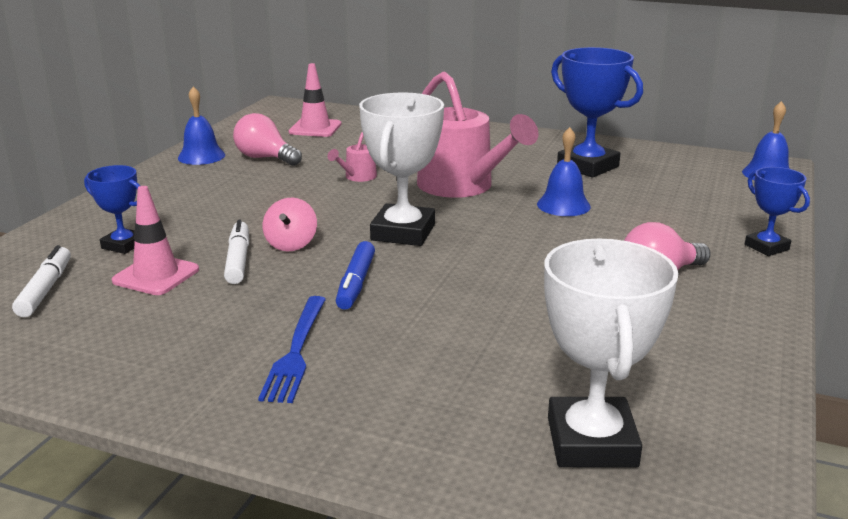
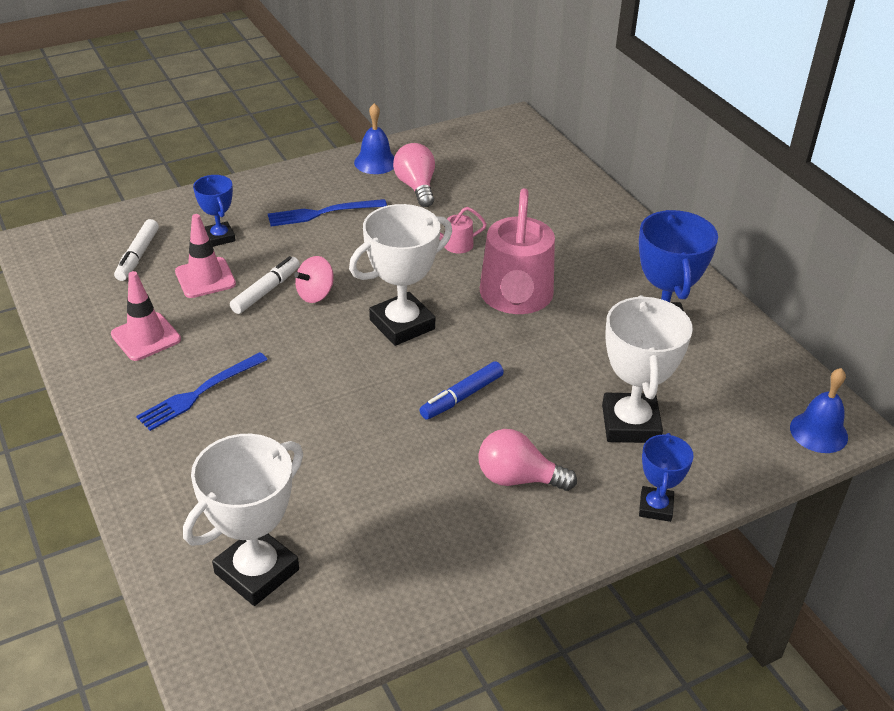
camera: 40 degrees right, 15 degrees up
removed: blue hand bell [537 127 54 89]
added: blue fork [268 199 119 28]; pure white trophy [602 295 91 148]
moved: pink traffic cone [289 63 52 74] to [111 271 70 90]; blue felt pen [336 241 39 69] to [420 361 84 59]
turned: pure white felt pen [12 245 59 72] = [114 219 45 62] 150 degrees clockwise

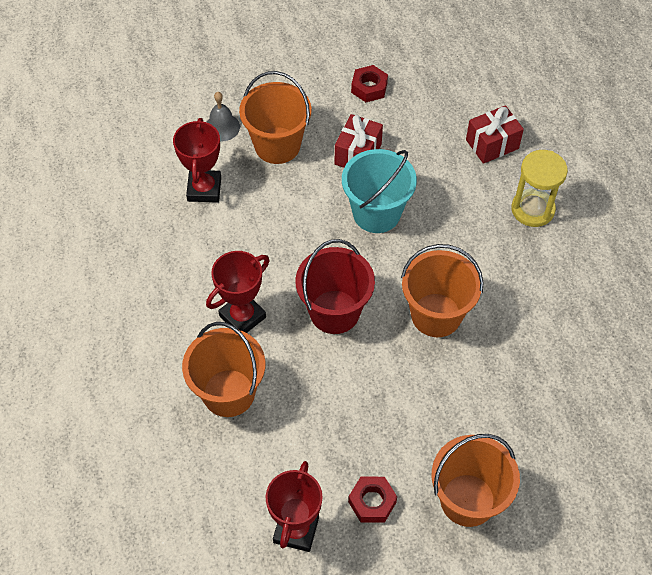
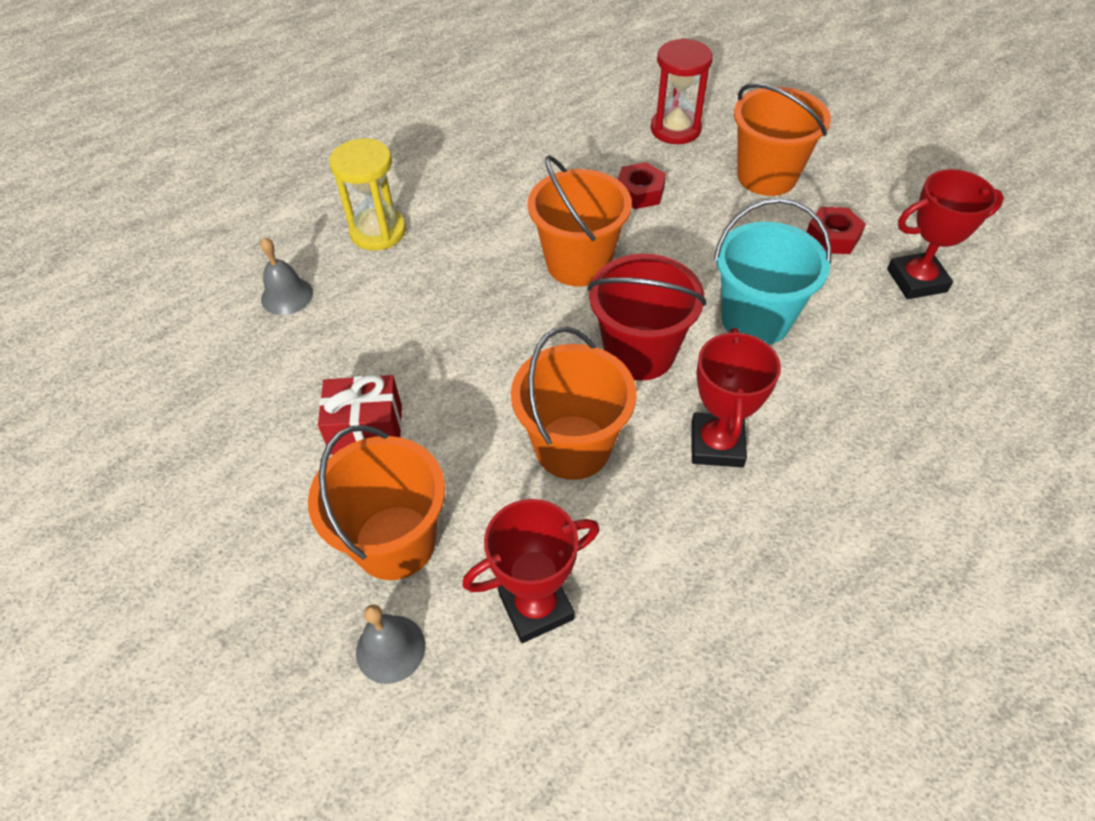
camera: 115 degrees left, 5 degrees down
added: scarlet sand timer [651 38 62 106]
moved: orange sand bucket [182 322 83 95] to [511 327 126 153]; aqua sand bucket [342 149 75 84] to [714 198 118 147]; scarlet hexagon nut [351 65 37 37] to [618 162 48 47]
replaced: scarlet wrapped gift [466 105 58 59] to ash-grey hand bell [260 238 53 77]
turned: scarlet trophy [206 251 64 82] = [691 328 90 139] 75 degrees clockwise

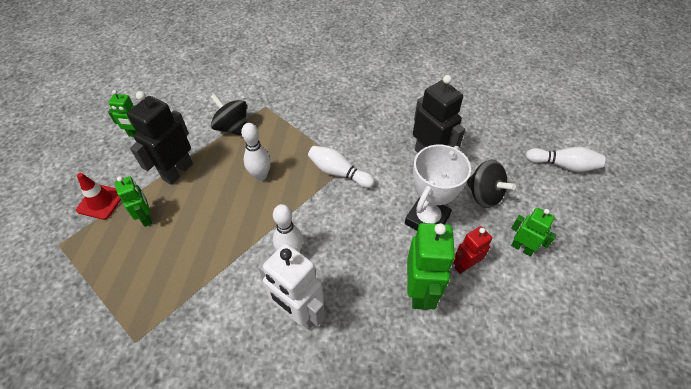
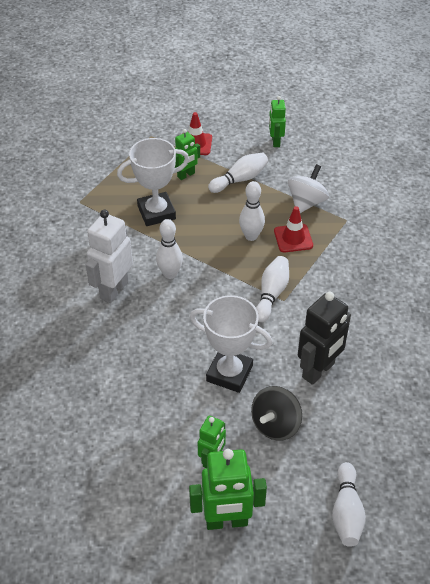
camera: 80 degrees right, 5 degrees down
removed: scarlet robot figure [453 226 39 48]
added: pure white trophy [117 138 72 88]; scarlet traffic cone [274 206 39 46]
moved: emerald robot figure [407 223 48 87] to [189 449 78 81]
replaced: black robot figure [127 91 66 94] to pure white skittle [208 152 60 41]
recoloured: black spinning top [210 93 37 43] to pure white spinning top [288 164 41 49]

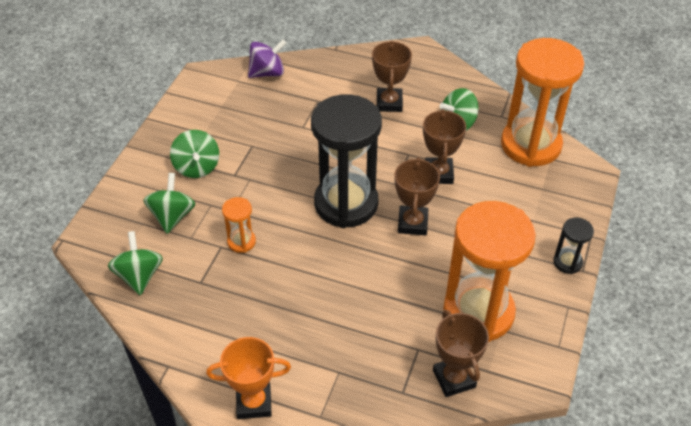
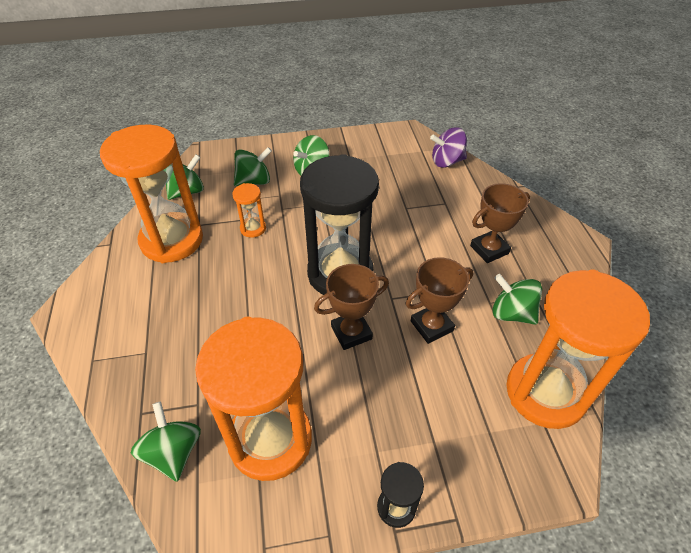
camera: 60 degrees right, 0 degrees up
removed: orange trophy [206 337 85 82]
added: orange sand timer [100 125 103 138]
replaced: dark brown trophy [433 310 56 87] to emerald spinning top [131 401 70 81]
turned: violet spinning top [248 39 39 39] = [430 127 37 41] 135 degrees clockwise

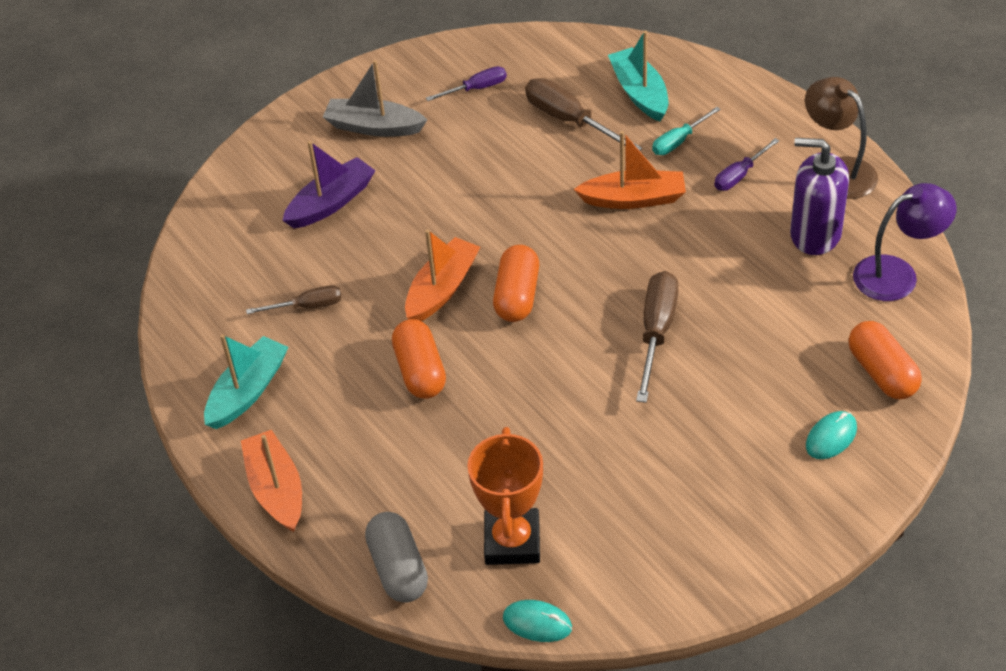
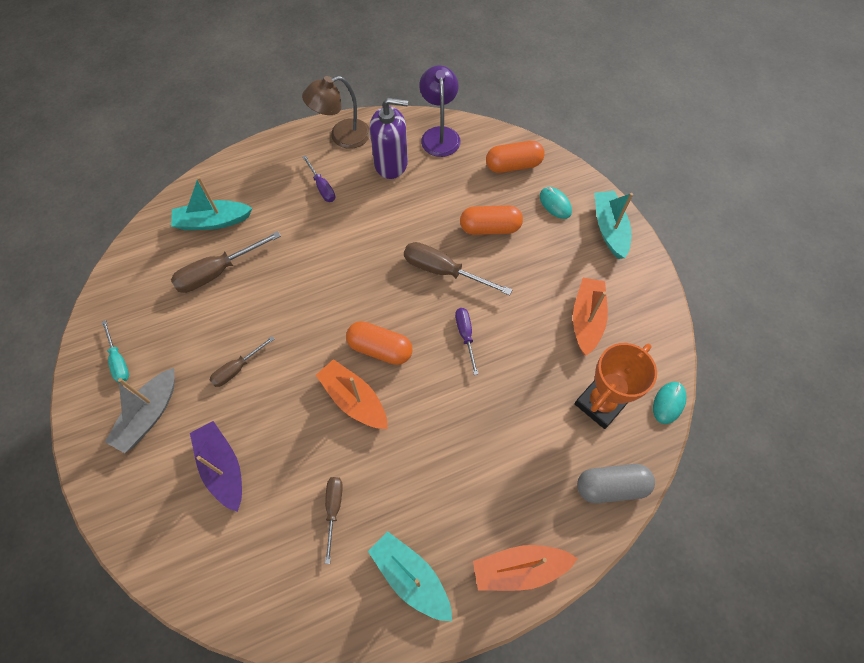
camera: 80 degrees left, 15 degrees up
added: dark brown flat screwdriver [210 336 64 51]; aqua toy boat [594 191 39 68]
moved: orange pill shape [392 319 54 80] to [460 205 63 30]; violet flat screwdriver [426 66 81 35] to [455 308 23 67]; orange toy boat [574 131 112 78] to [573 278 35 78]; aqua flat screwdriver [652 107 69 48] to [102 320 27 63]
turned: orange trophy [467 427 76 138] = [575 343 82 86] 60 degrees counterclockwise; violet pump bottle [790 138 59 117] = [370 97 38 82] 120 degrees counterclockwise

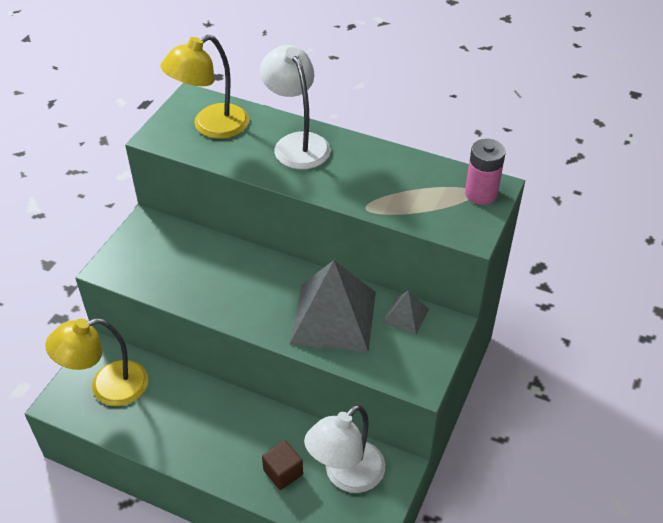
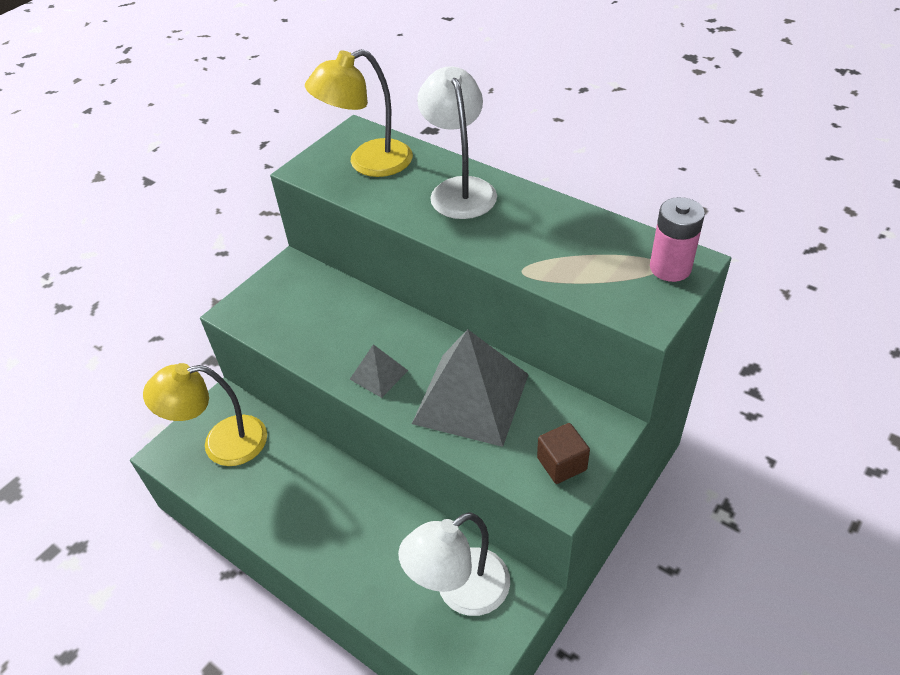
camera: 15 degrees right, 0 degrees up
moved: dark brown block [262 441 41 49] to [537 423 53 61]; ash-grey pyramid [383 291 46 44] to [350 344 58 54]

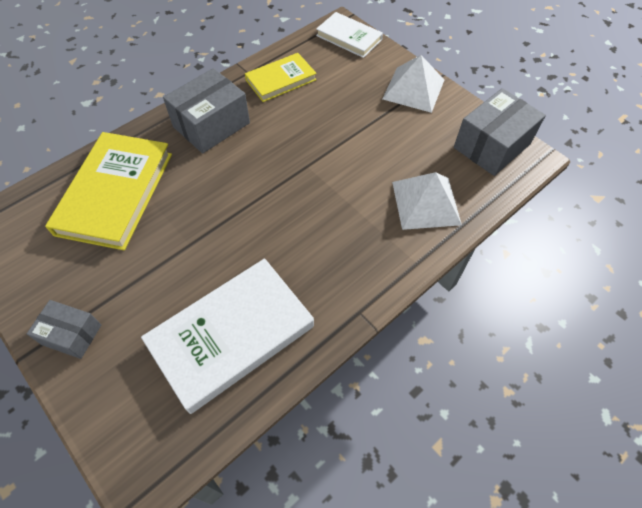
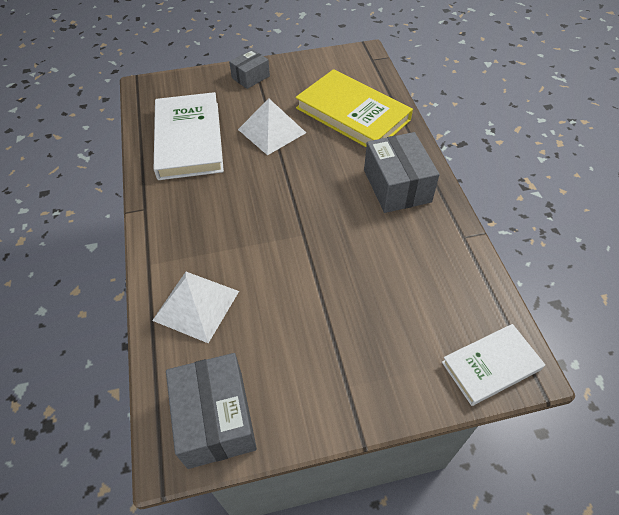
camera: 120 degrees right, 5 degrees down
removed: yellow hardback [245 53 72 49]
moved: pure white pyramid [382 55 62 58] to [238 99 68 56]

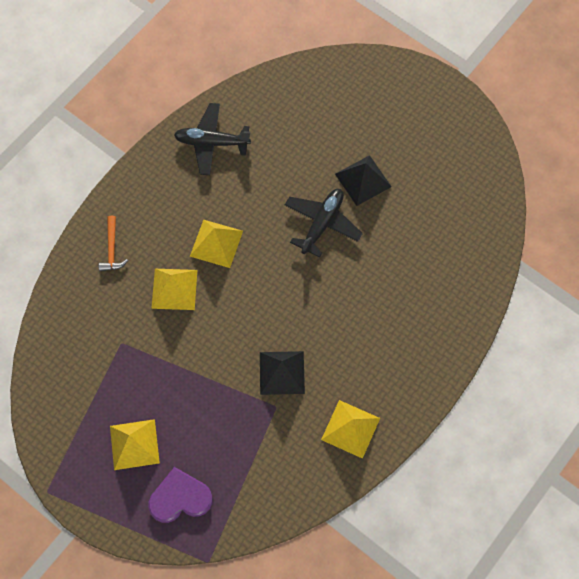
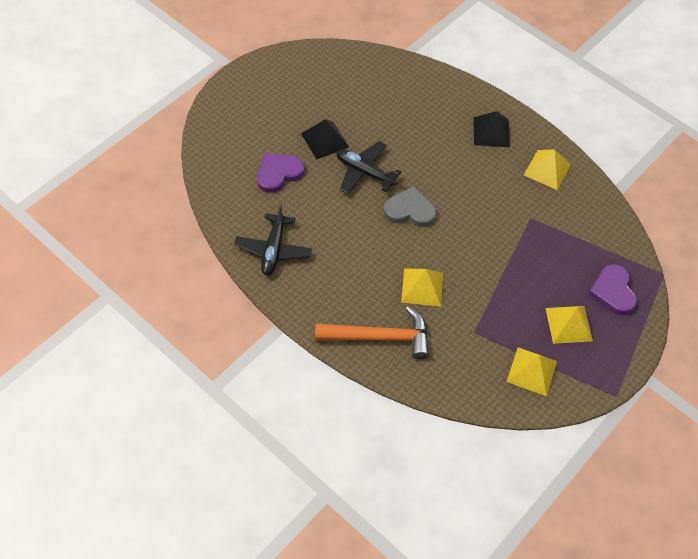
camera: 90 degrees left, 10 degrees down
added: violet heart shape [257 153 47 40]; ash-grey heart shape [384 186 52 41]
moved: yellow pyramid [190 220 53 48] to [507 347 50 49]; black pyramid [260 351 45 44] to [473 111 37 36]
resized: orange hammer [99 216 29 55] = [315 306 114 53] x2.01

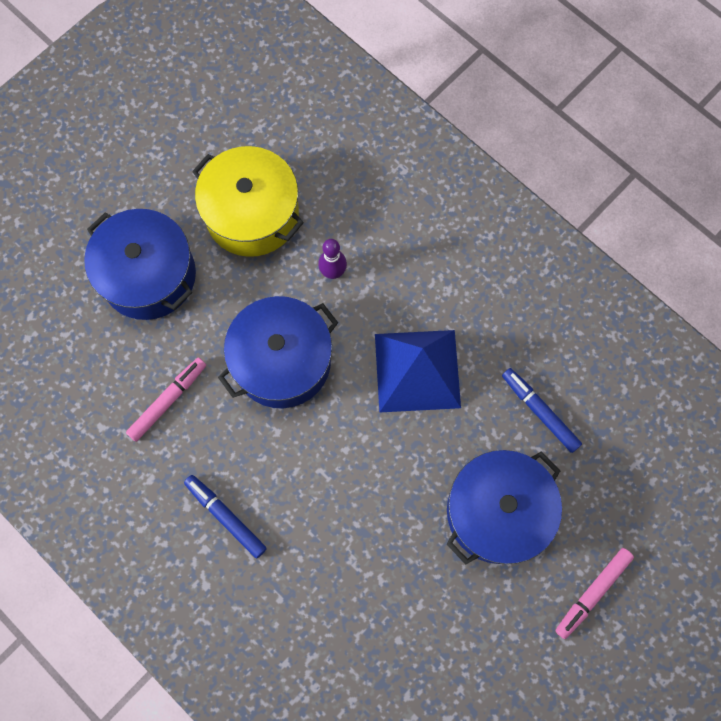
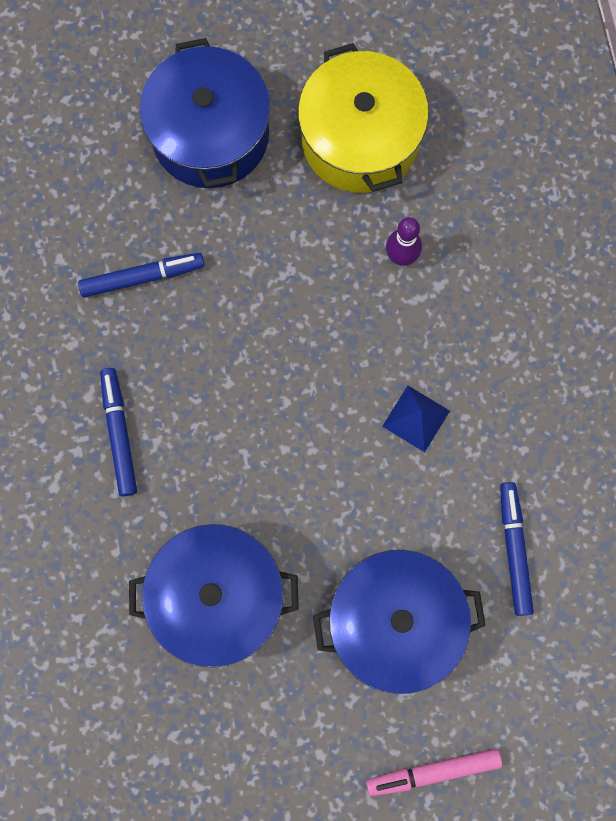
camera: 35 degrees right, 5 degrees up
moved: blue pot [218 296 120 112] to [129 524 170 144]
recoloured: pink felt pen [126 358 80 84] to blue felt pen [78 253 127 44]
resized: blue pyramid [375 330 86 83] = [382 386 68 66] x0.49

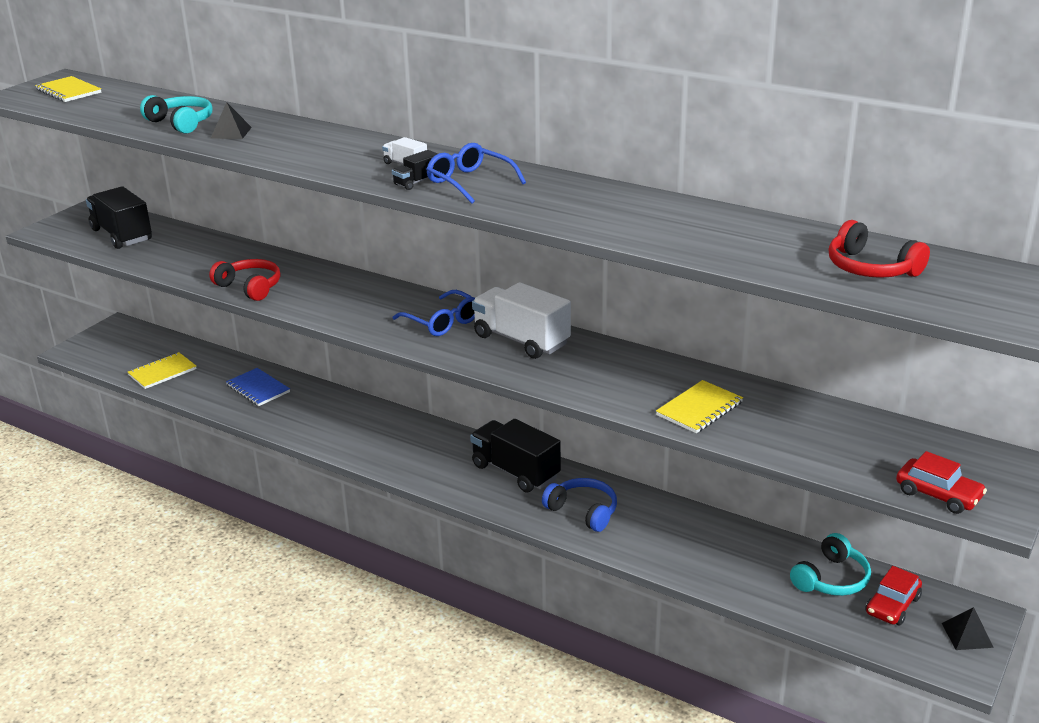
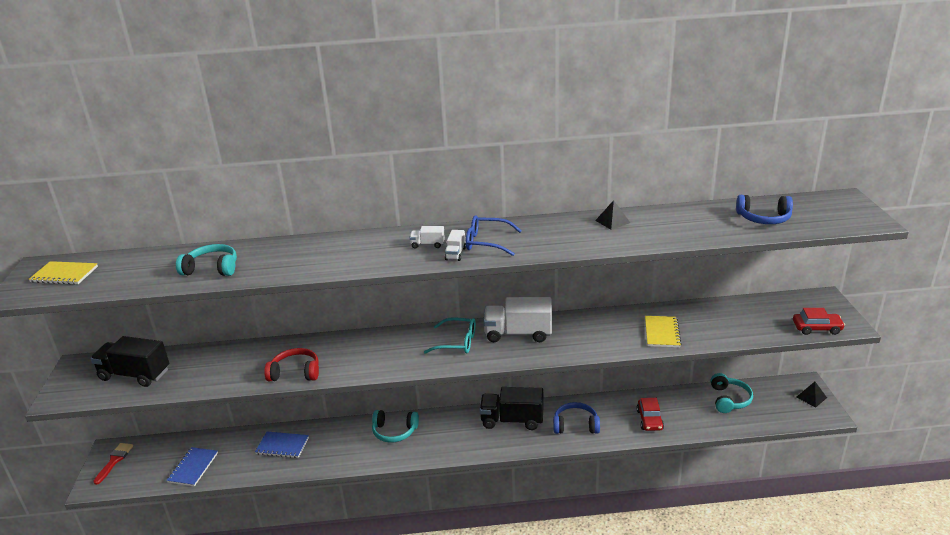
camera: 35 degrees left, 0 degrees up
added: scarlet paint brush [93 443 40 42]; aqua headphones [372 410 47 33]
moved: black pyramid [210 102 42 37] to [595 200 35 30]; scarlet toy car [866 566 56 60] to [637 398 27 33]
recoloured: yellow notebook [128 352 69 37] to blue notebook [166 447 52 39]; black toy truck [392 150 46 40] to pure white toy truck [445 230 21 31]; blue eyeglasses [393 290 82 46] to aqua eyeglasses [424 317 52 37]; scarlet headphones [829 220 101 58] to blue headphones [736 195 57 29]

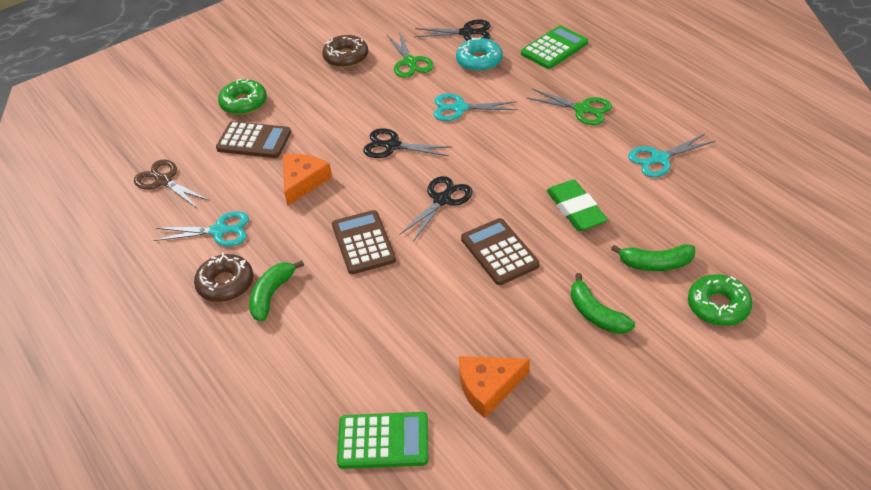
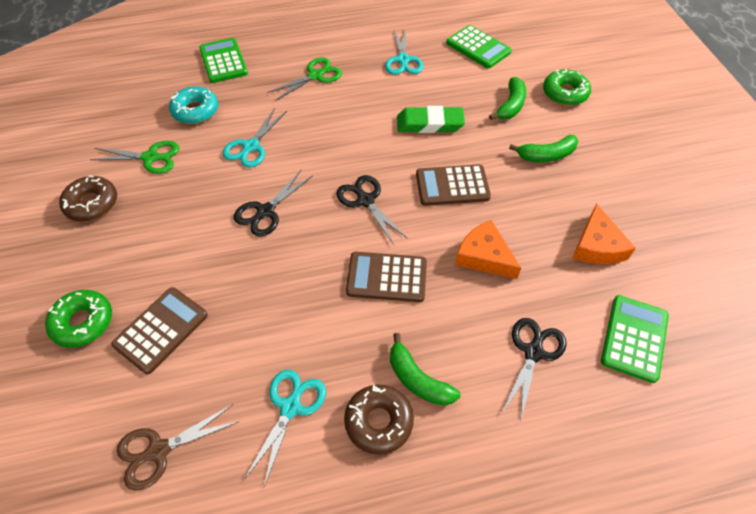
camera: 70 degrees left, 10 degrees up
added: emerald adding machine [446 25 66 43]
moved: orange piece of cheese [283 154 49 52] to [455 220 66 59]; black pair of scissors [415 20 75 21] to [502 318 65 105]

